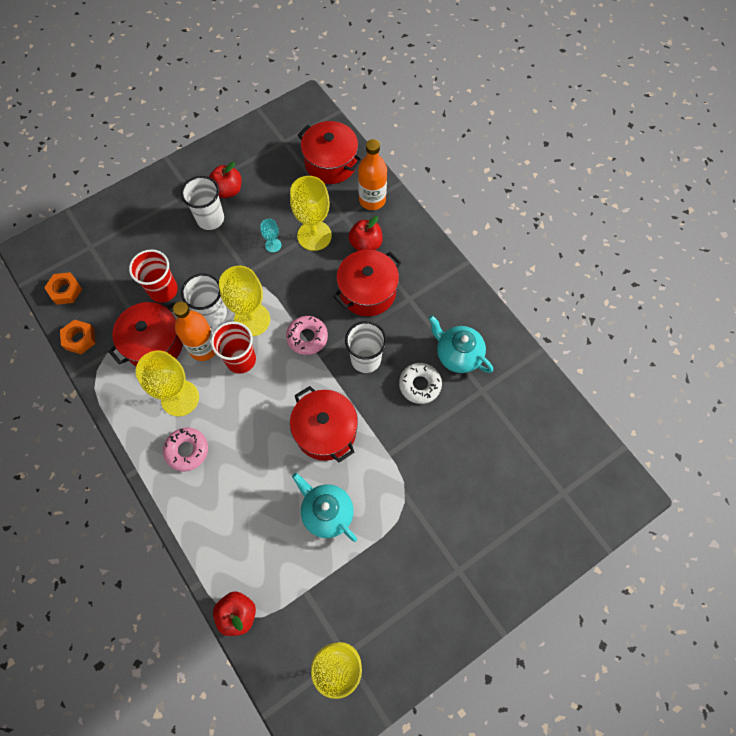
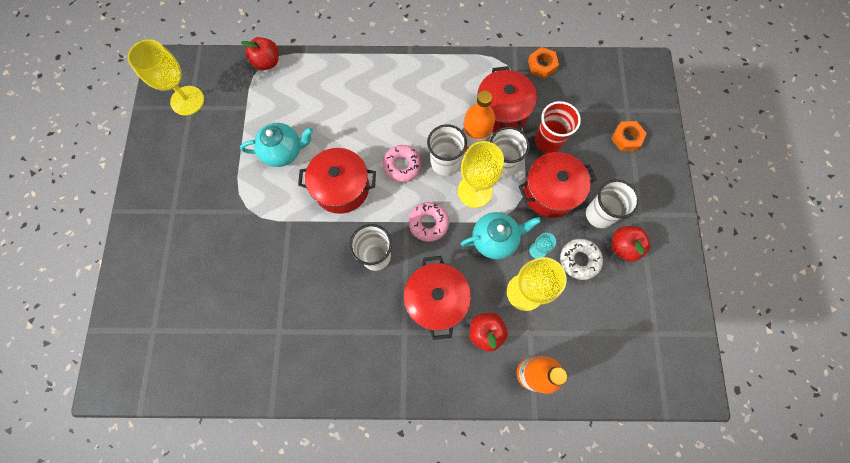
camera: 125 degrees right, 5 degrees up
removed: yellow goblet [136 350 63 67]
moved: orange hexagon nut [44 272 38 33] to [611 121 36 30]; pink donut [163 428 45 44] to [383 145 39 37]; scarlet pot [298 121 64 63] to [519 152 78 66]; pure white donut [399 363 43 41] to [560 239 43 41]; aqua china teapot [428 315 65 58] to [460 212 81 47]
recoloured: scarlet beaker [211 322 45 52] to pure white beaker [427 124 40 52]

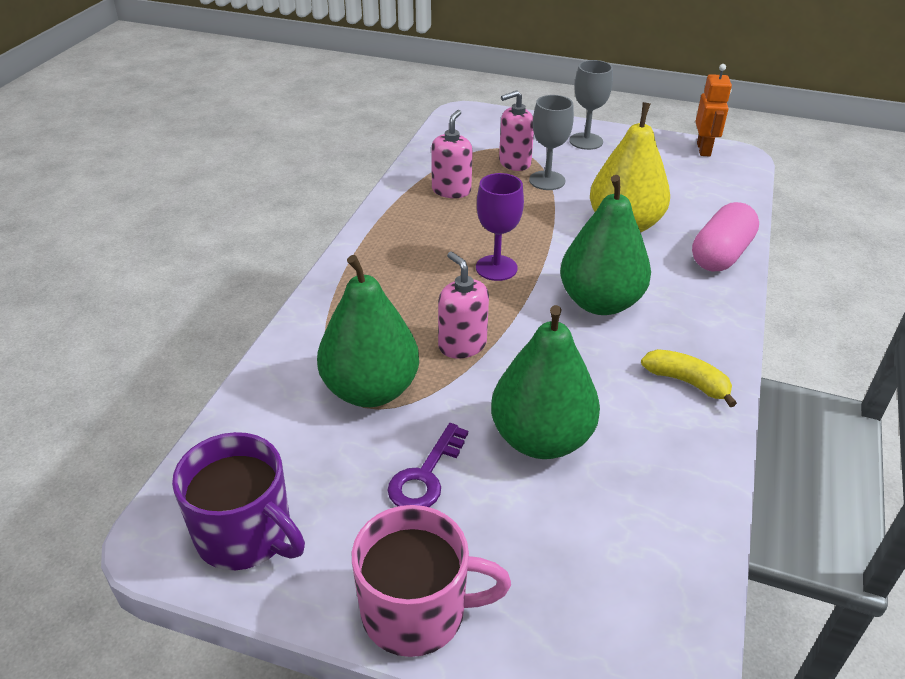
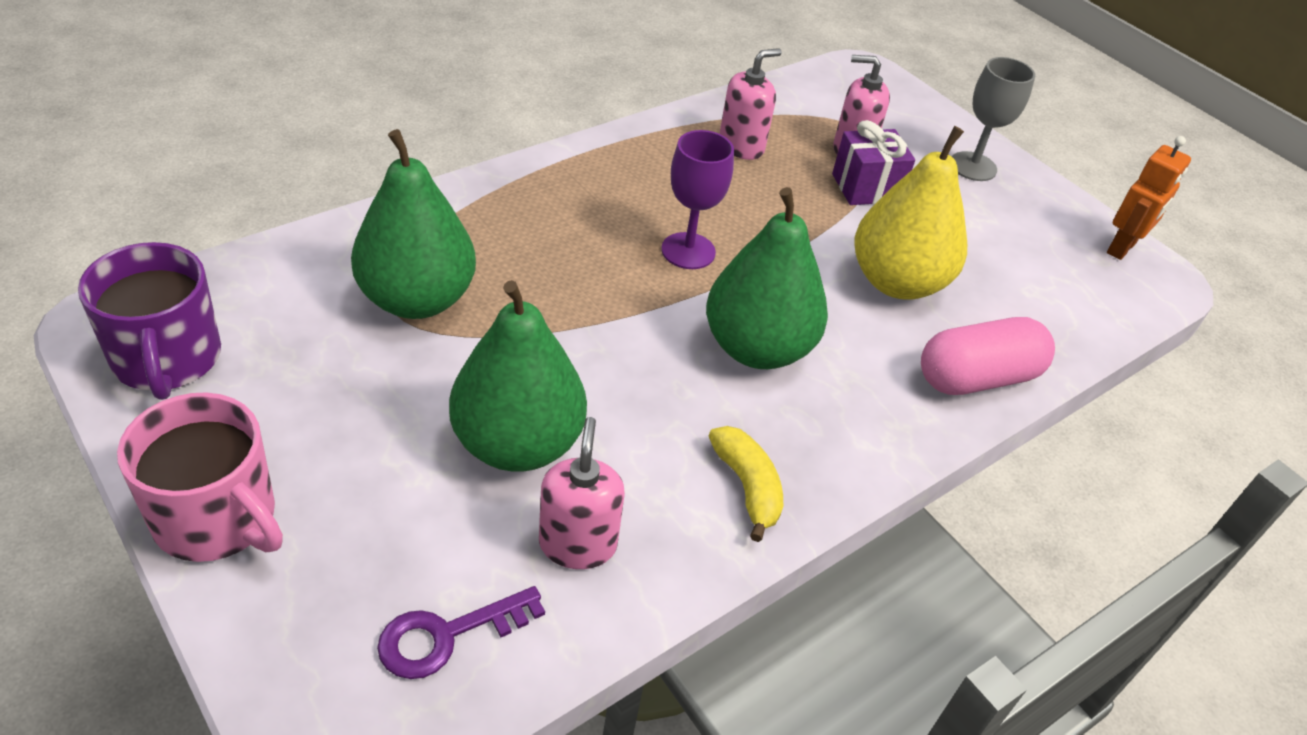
camera: 30 degrees right, 5 degrees up
moved: violet key [387 423 81 84] to [377 586 168 93]; pink pump bottle [438 252 51 107] to [539 417 86 152]
replaced: ash-grey goblet [529 95 45 95] to violet wrapped gift [832 120 83 85]

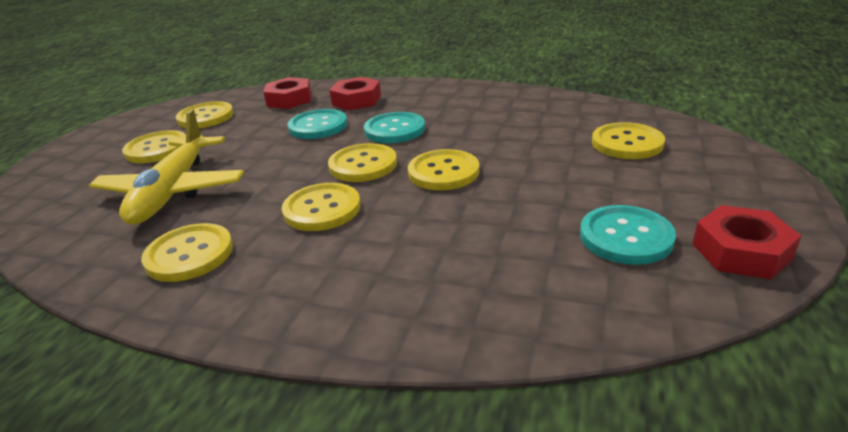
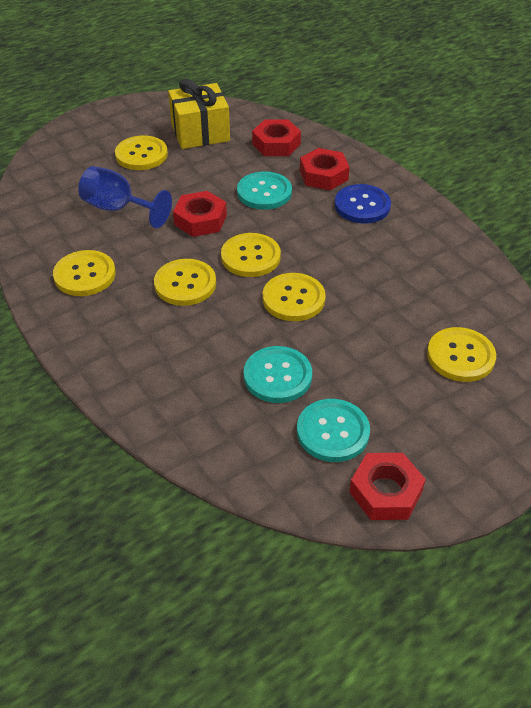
camera: 35 degrees right, 15 degrees up
added: scarlet hexagon nut [173 191 54 46]; blue button [335 184 56 40]
moved: aqua button [364 112 61 31] to [243 346 69 57]
replaced: yellow toy plane [89 109 155 116] to blue goblet [78 166 94 62]; yellow button [176 101 58 27] to yellow wrapped gift [168 79 62 70]

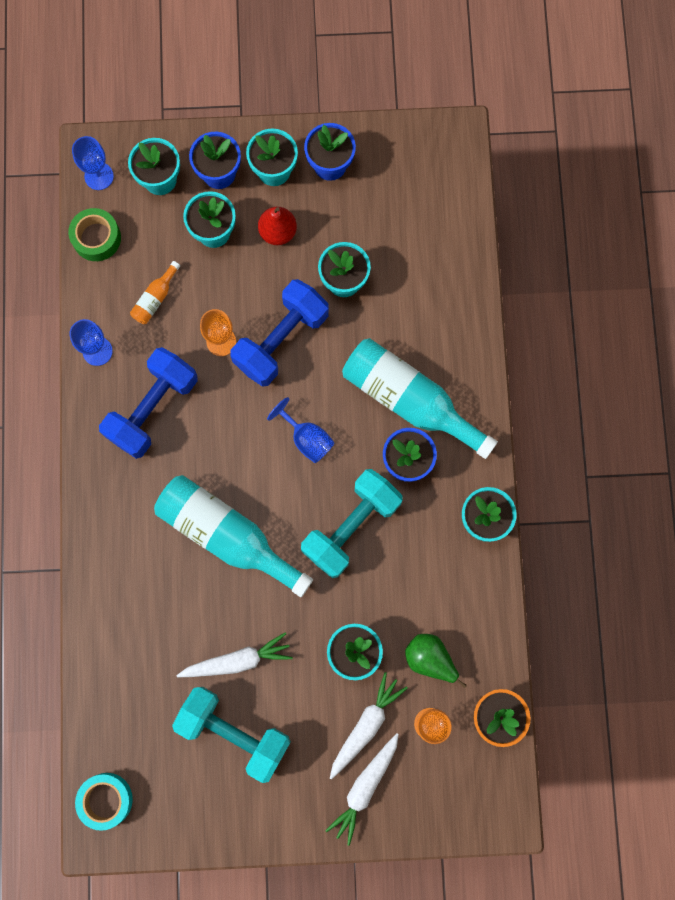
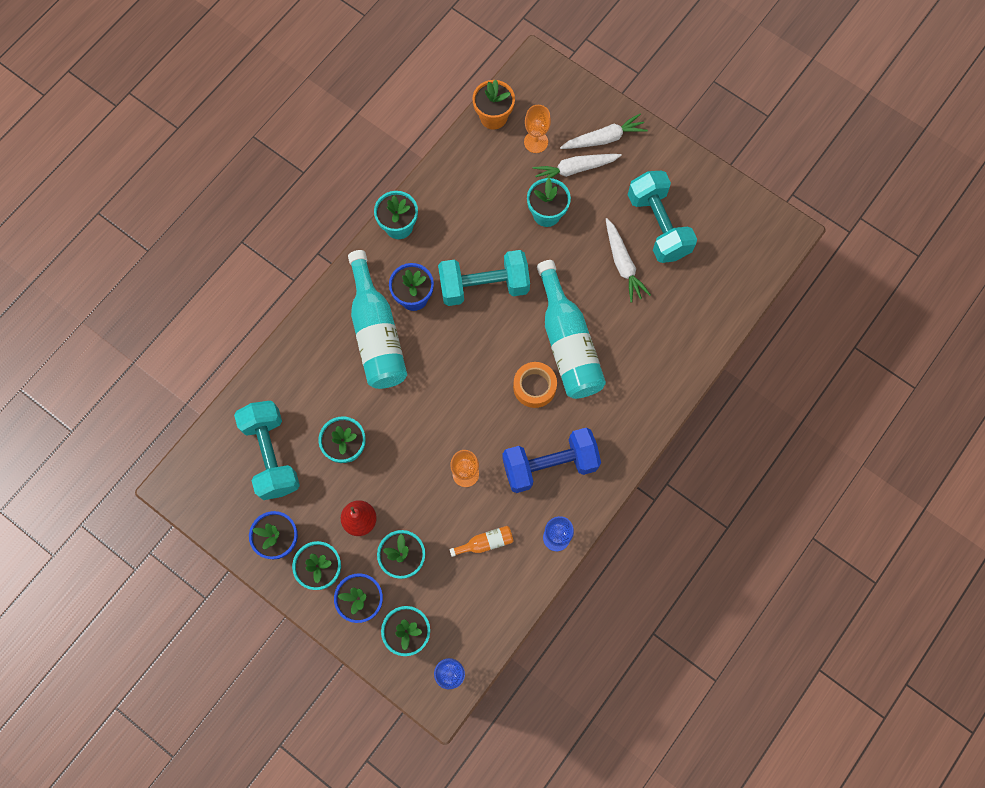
camera: 140 degrees left, 5 degrees down
removed: emerald sticky tape [68 208 53 53]; aqua sticky tape [75 773 58 58]; blue free weight [230 279 99 108]; blue goblet [267 397 68 66]; emerald pear fruit [405 634 62 54]
added: aqua free weight [234 400 66 100]; orange sticky tape [513 362 44 46]
turned: pure white toy carrot [177 633 116 44] = [606 218 45 85] 135 degrees counterclockwise

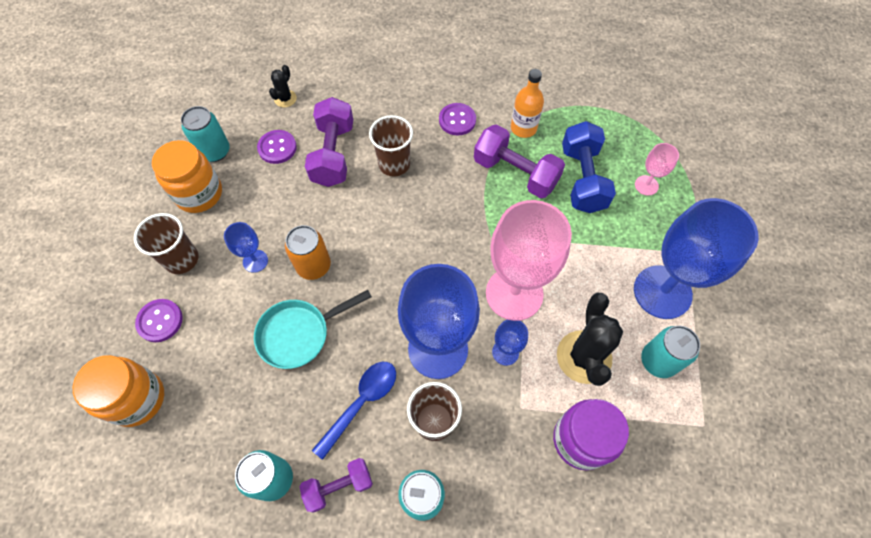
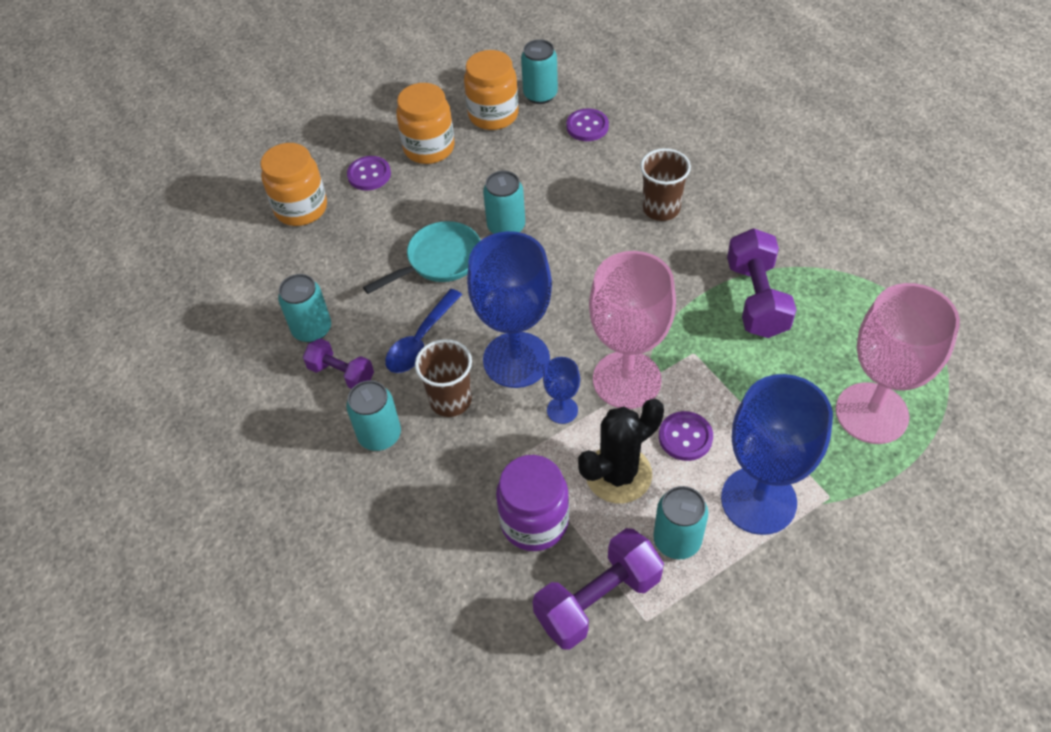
camera: 55 degrees right, 10 degrees down
removed: blue goblet [224 222 44 51]; black saguaro cactus [269 65 28 42]; orange flask [511 69 33 69]; blue free weight [562 121 54 92]
moved: violet free weight [305 97 48 90] to [532 528 132 122]; violet button [439 103 37 33] to [659 411 54 50]
replaced: dark brown beaker [134 213 64 61] to orange jar [396 83 59 81]
recoloured: orange soda can [285 225 46 55] to aqua soda can [483 171 42 63]
turned: aqua pan [254 290 118 79] = [363 221 118 73] 120 degrees clockwise; blue teaspoon [312 362 84 98] = [385 289 77 84] 120 degrees clockwise
resized: pink goblet [635 143 44 53] = [836 283 124 161] x2.23

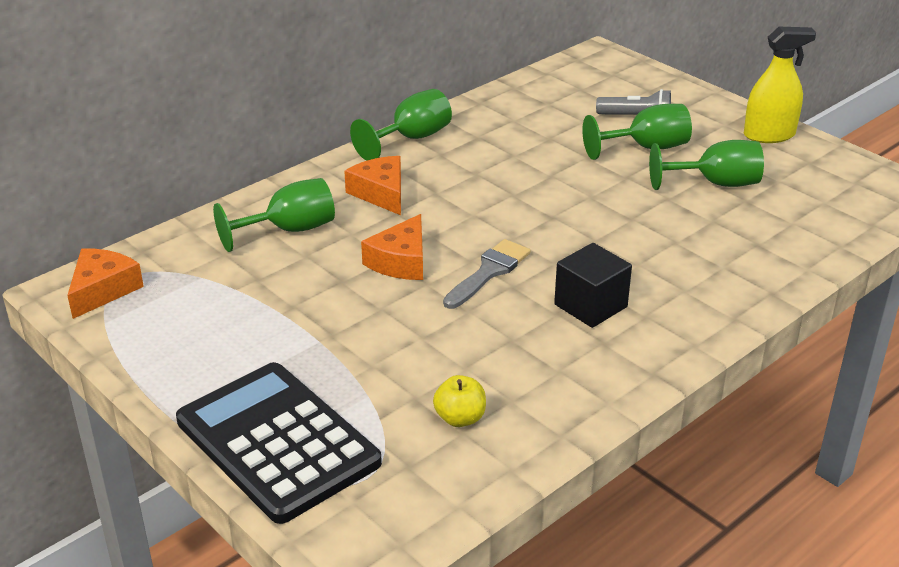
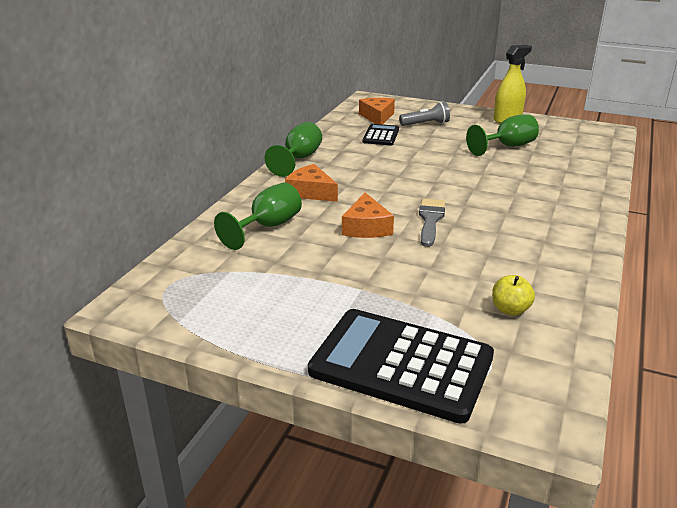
camera: 25 degrees left, 5 degrees down
removed: black block [554 243 78 85]; emerald goblet [582 104 110 56]
added: black adding machine [362 124 37 21]
moved: orange piece of cheese [67 248 77 71] to [359 98 36 26]

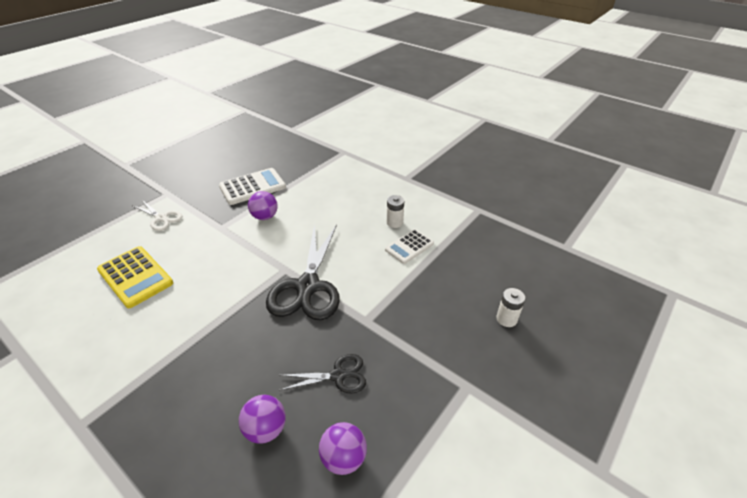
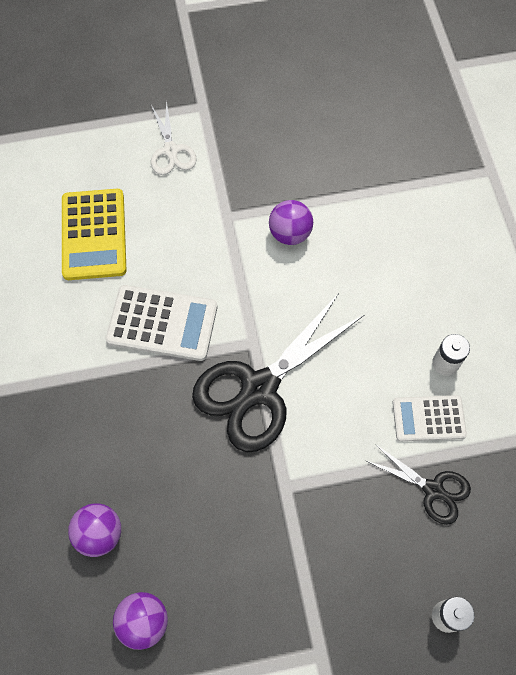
camera: 40 degrees right, 25 degrees up
moved: pure white adding machine [219 168 67 37] to [106 285 111 76]; black pair of scissors [279 354 87 40] to [367 444 104 81]

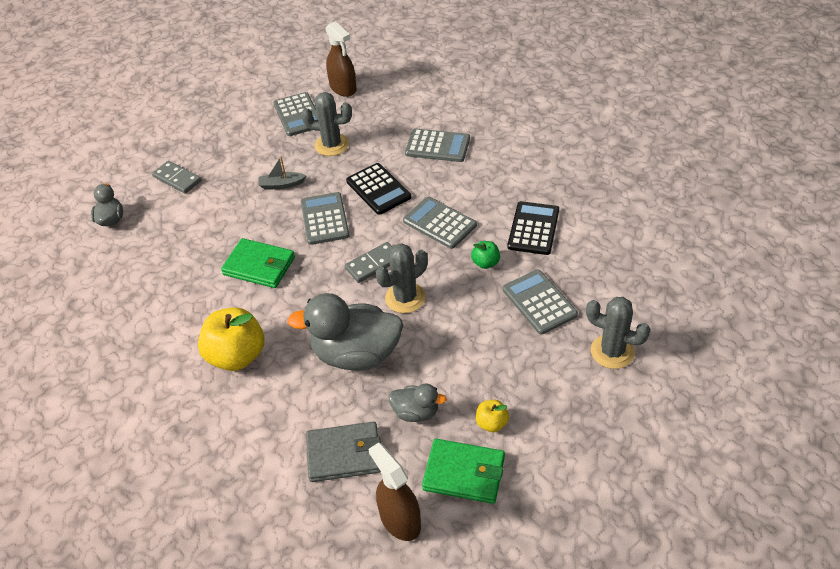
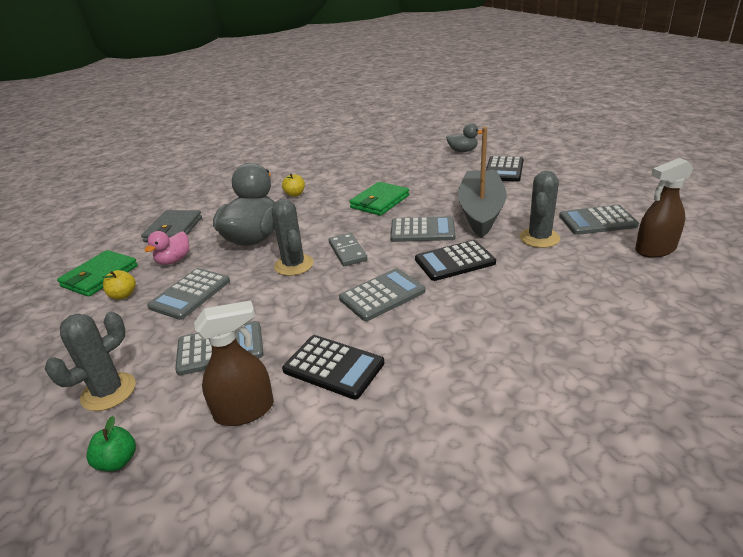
camera: 105 degrees right, 15 degrees down
moved: dark brown spray bottle [368 442 53 99] to [194 300 80 126]; ash-grey adding machine [405 128 65 34] to [147 268 83 52]; emerald toy apple [471 241 29 28] to [87 416 49 55]
replaced: ash-grey domino [152 161 49 33] to black adding machine [486 156 38 26]
recoloured: ash-grey rubber duck [388 384 59 38] to pink rubber duck [144 231 45 34]
resized: yellow toy apple [198 307 66 64] = [282 174 23 23] x0.48; ash-grey toy boat [259 156 47 34] = [457 127 50 111] x2.50

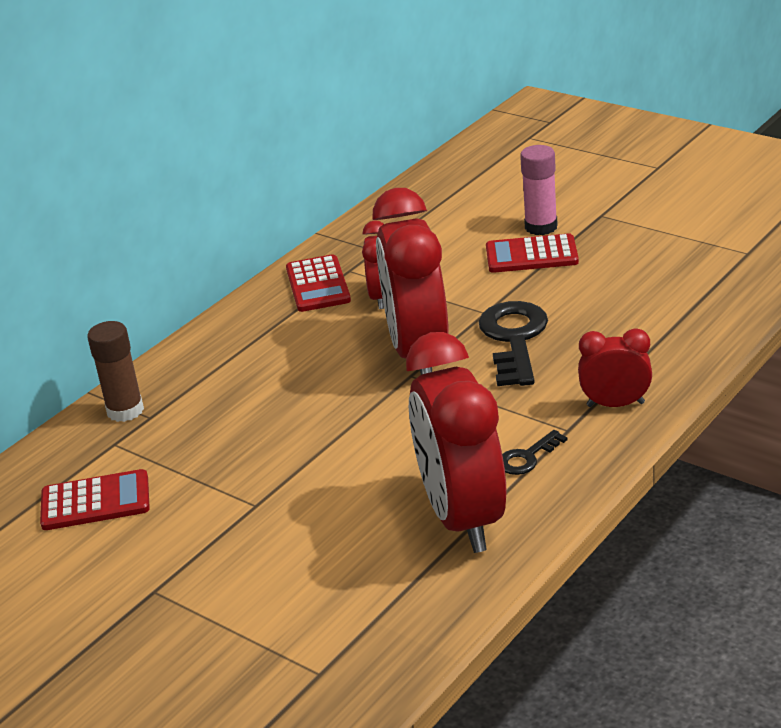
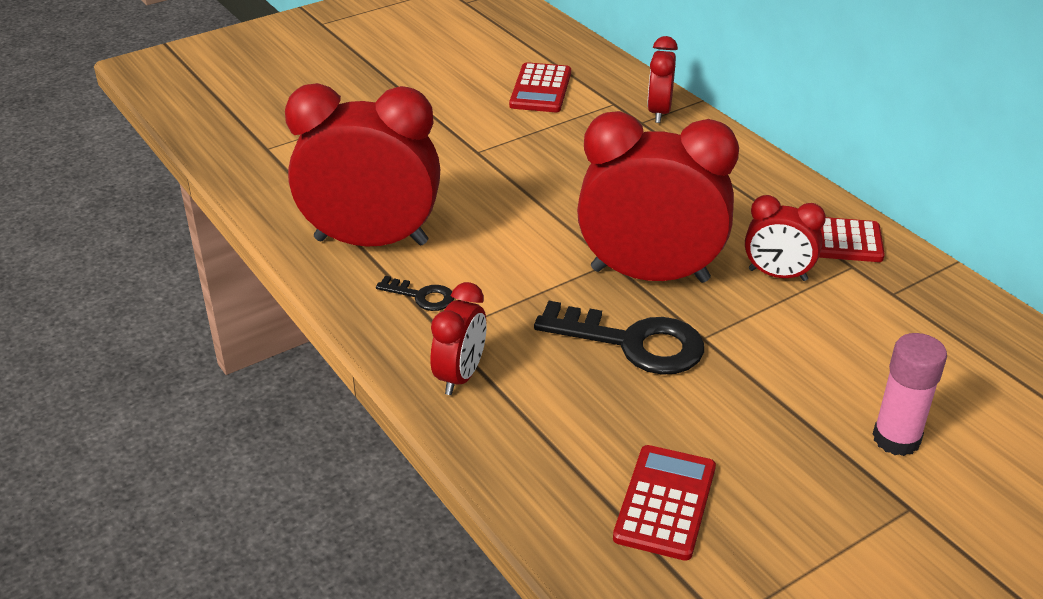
camera: 105 degrees right, 5 degrees up
moved: scarlet adding machine [486 233 93 40] to [613 445 103 116]
replaced: dark brown glue [87 321 57 101] to scarlet alarm clock [647 36 31 87]
turned: black key [502 430 66 45] = [376 276 78 35] 135 degrees clockwise

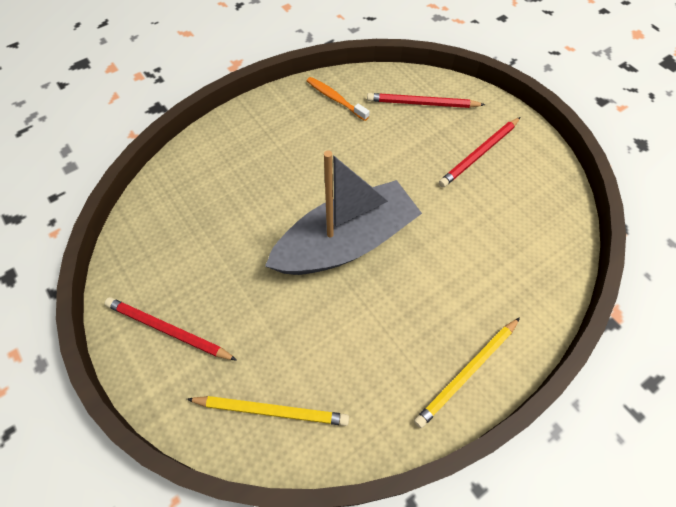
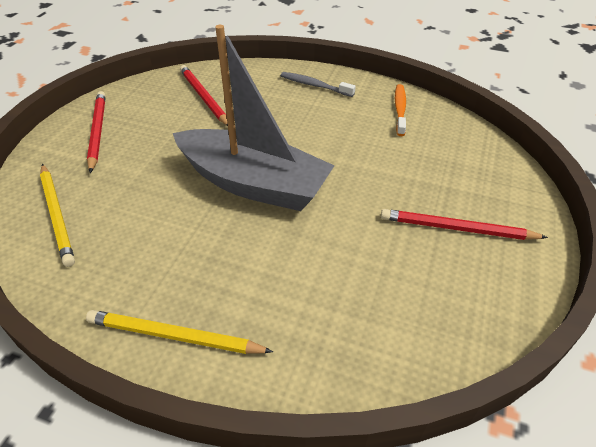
camera: 55 degrees right, 15 degrees down
added: ash-grey tooth brush [281 72 75 25]
moved: scarlet wooden pencil [367 93 118 15] to [180 65 48 61]

